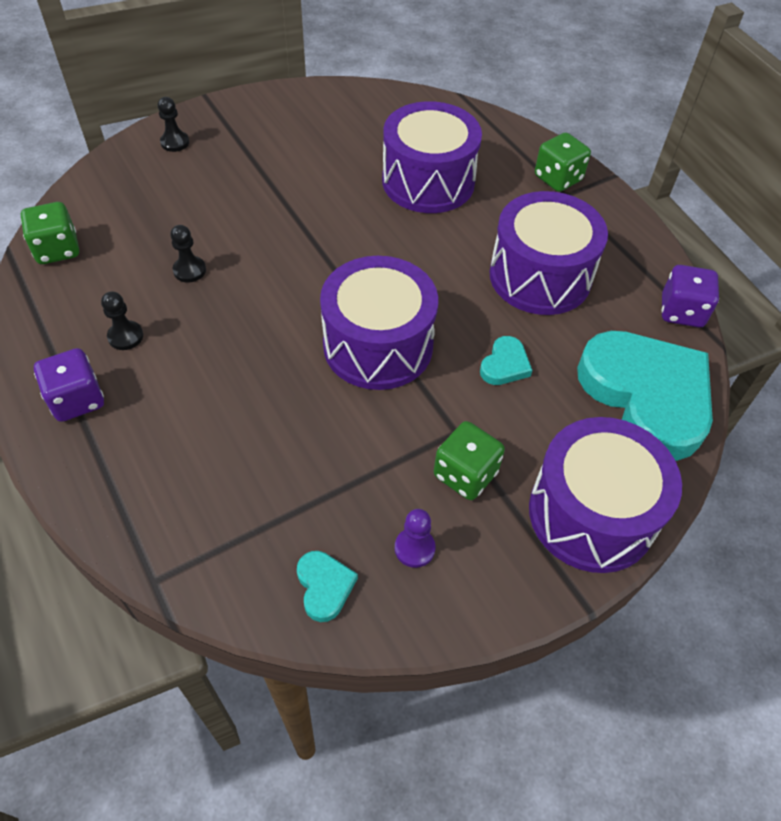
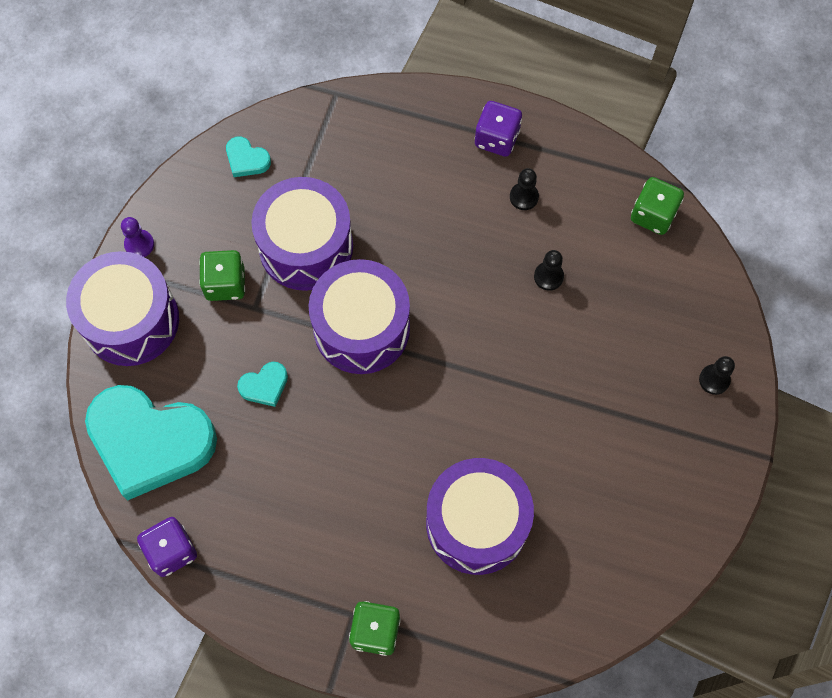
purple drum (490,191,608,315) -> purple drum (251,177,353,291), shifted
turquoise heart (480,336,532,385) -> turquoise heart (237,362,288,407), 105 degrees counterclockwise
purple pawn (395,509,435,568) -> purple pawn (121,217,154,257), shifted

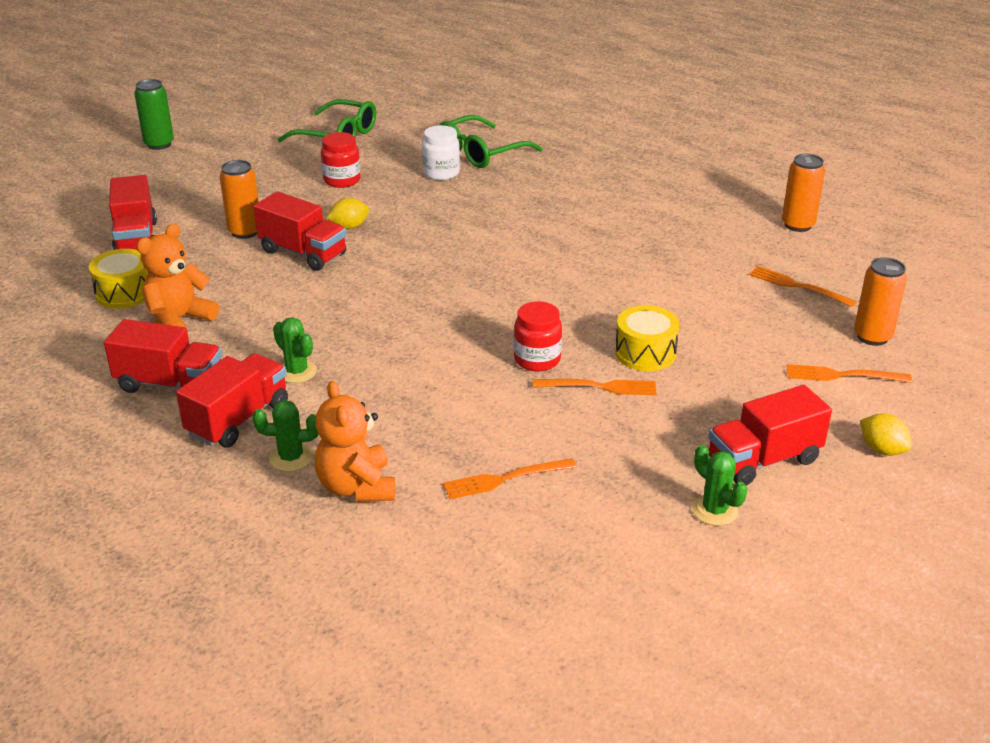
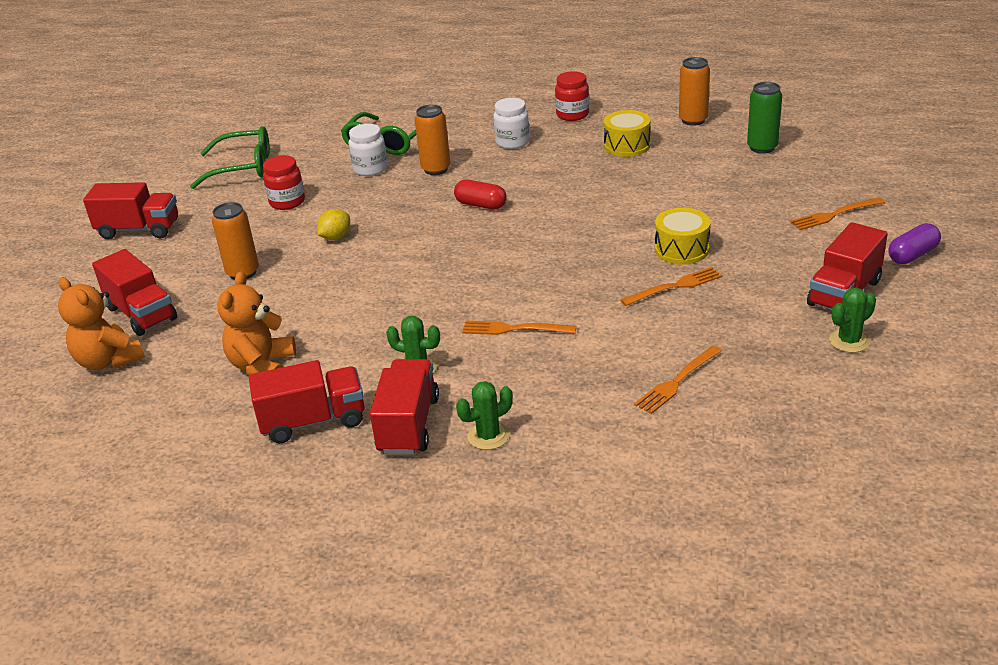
green can (134,79,174,150) -> green can (747,82,782,154), shifted
red truck (254,192,346,271) -> red truck (83,182,178,239), shifted
yellow drum (89,249,149,309) -> yellow drum (604,110,651,157), shifted
orange can (854,257,907,346) -> orange can (415,105,451,175), shifted
orange fork (749,266,857,307) -> orange fork (462,321,576,335), shifted
red jar (514,301,562,371) -> red jar (555,71,589,121), shifted
orange teddy bear (315,381,395,502) -> orange teddy bear (58,277,145,370), shifted
yellow lemon (861,413,912,456) -> purple capsule (888,223,941,264)
green cactus (692,445,748,526) -> green cactus (829,288,876,353), 60 degrees counterclockwise
none -> white jar (493,98,530,149)
none -> red capsule (454,180,507,209)

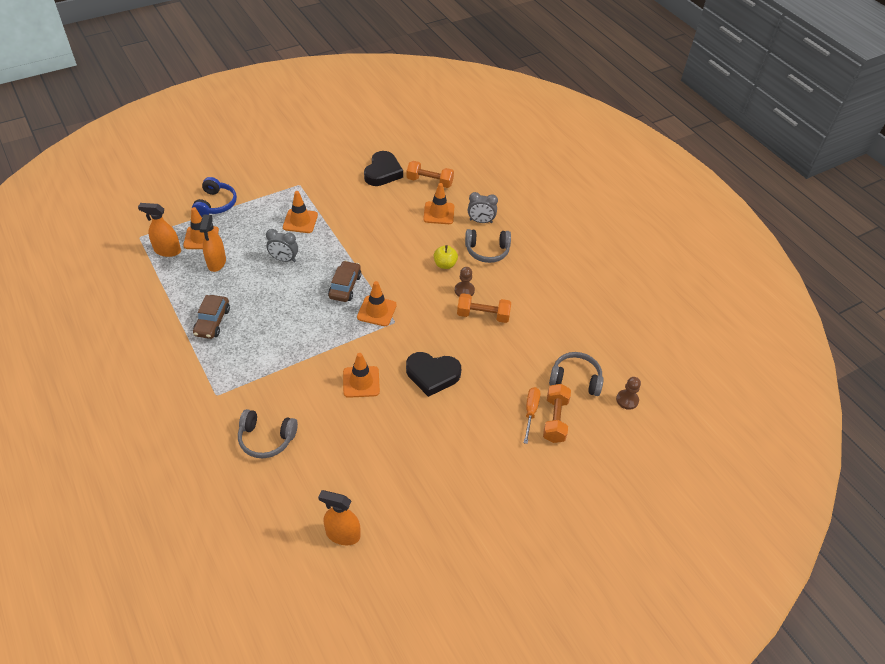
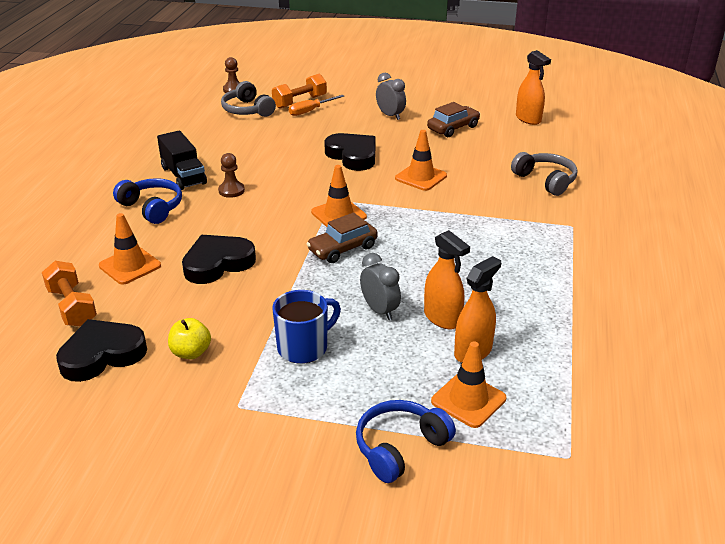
orange traffic cone (283,191,318,233) -> blue mug (272,290,341,364)
grey clock (468,192,498,223) -> grey clock (376,73,406,120), shifted
orange spray bottle (138,203,181,257) -> orange spray bottle (424,230,470,330), shifted
grey headphones (465,229,511,263) -> blue headphones (113,178,182,224)
yellow apple (434,245,458,269) -> yellow apple (168,318,211,359), shifted
orange dumbbell (457,293,511,323) -> none
brown car (193,295,230,339) -> brown car (427,102,480,137), shifted
none -> black truck (157,130,207,190)
none -> black heart (182,235,256,284)

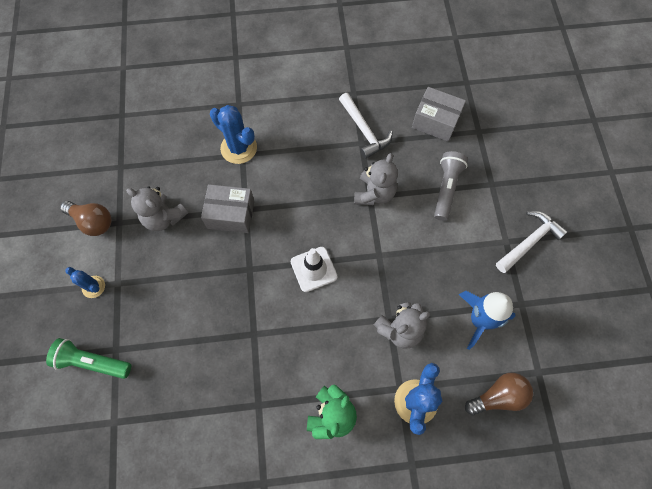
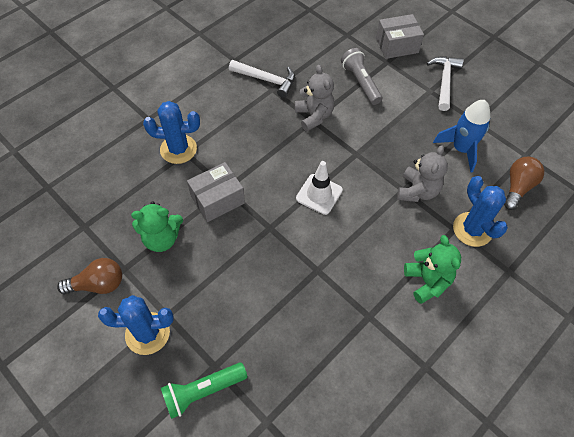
grey box (412,87,466,142) -> grey box (376,14,424,59), shifted
grey teddy bear (126,186,188,231) -> green teddy bear (131,202,183,252)
blue cactus (65,267,105,298) -> blue cactus (98,295,174,355), x1.73

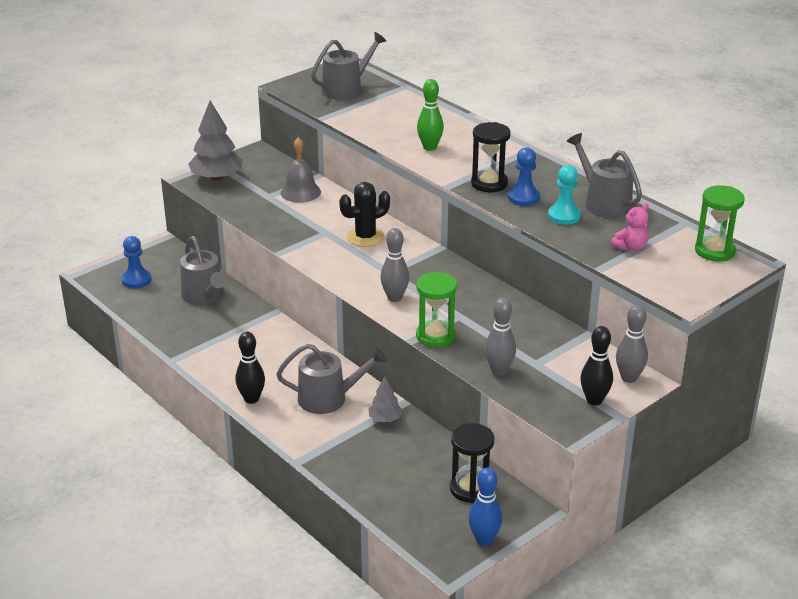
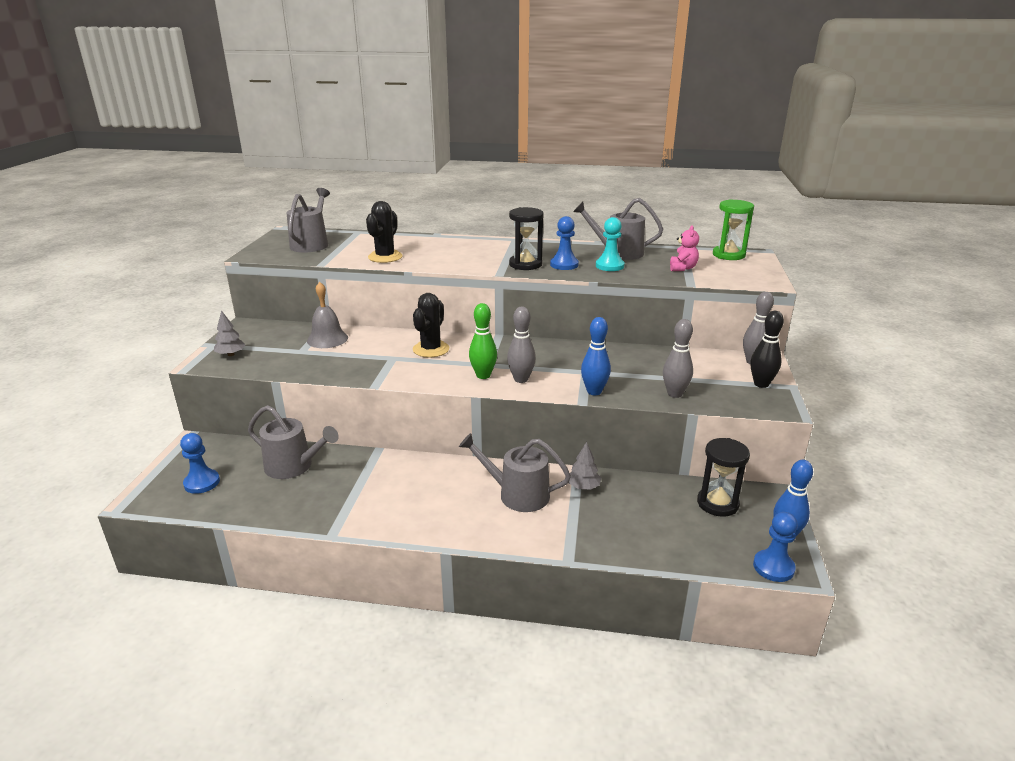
green bowling pin (417,79,444,151) -> green bowling pin (469,303,497,379), shifted
grey tree (188,100,243,181) -> grey tree (214,310,246,356), x0.53
green hourglass (416,272,457,348) -> blue bowling pin (581,317,611,395)
black bowling pin (235,332,265,404) -> none
grey watering can (276,344,387,414) -> grey watering can (459,433,571,512), 120 degrees counterclockwise
none -> black cactus (366,201,403,263)
none -> blue pawn (753,512,798,582)

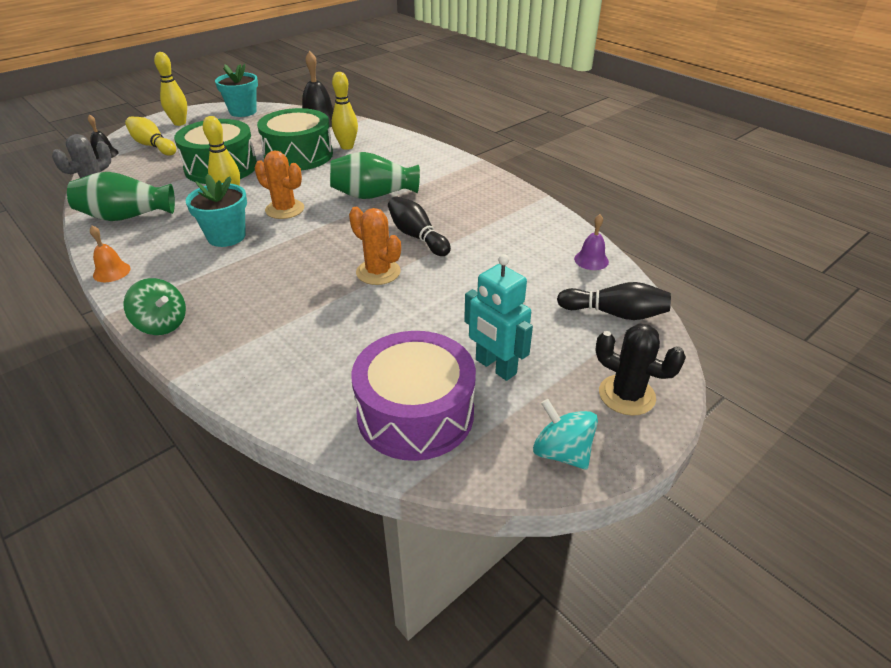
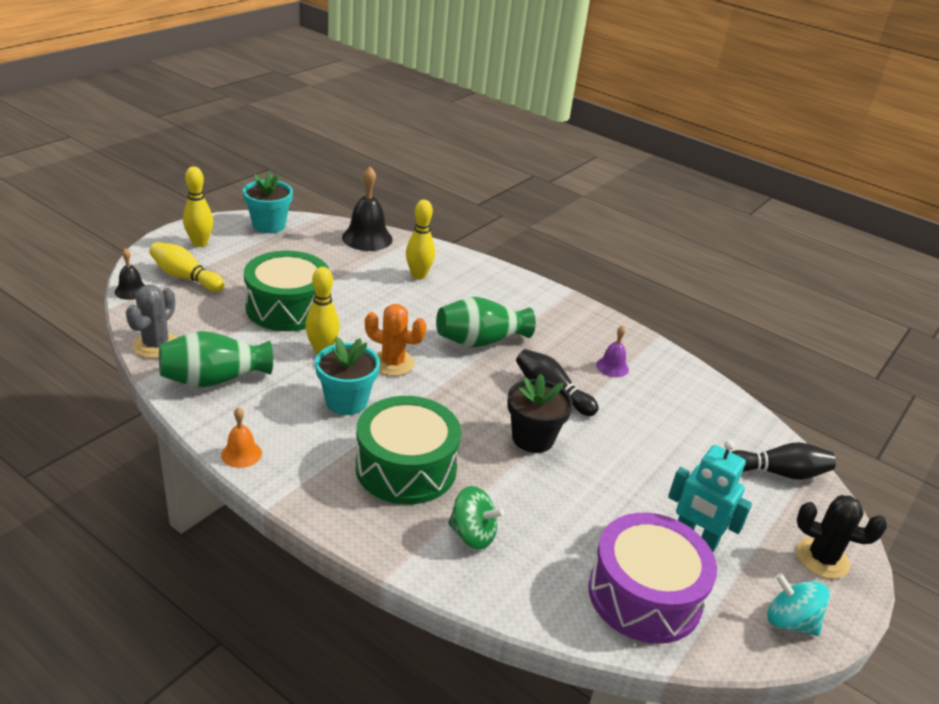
green drum (257,108,333,170) -> green drum (355,396,461,504), shifted
orange cactus (349,207,401,285) -> black flower pot (507,373,573,453)
purple bell (574,214,609,270) -> purple bell (596,326,629,377), shifted
green spinning top (123,278,186,335) -> green spinning top (448,486,505,550), shifted

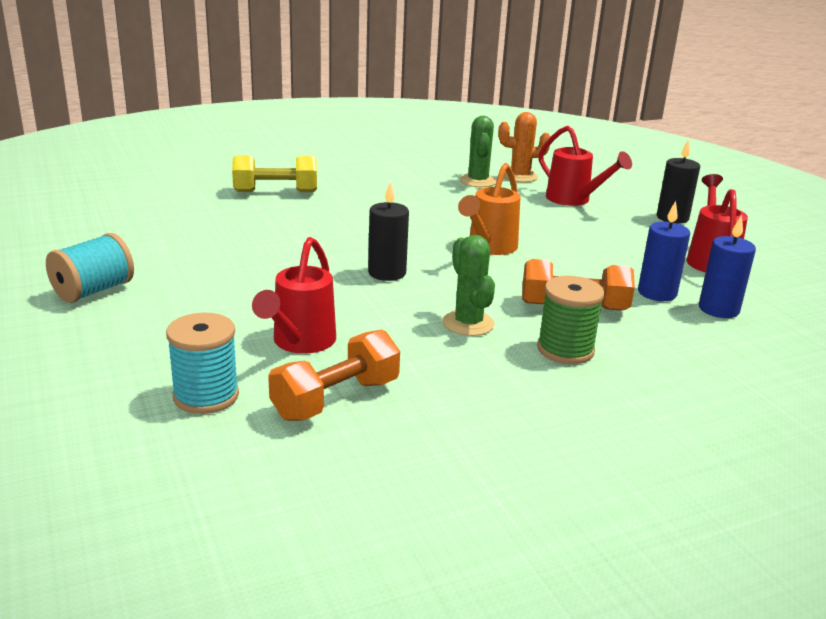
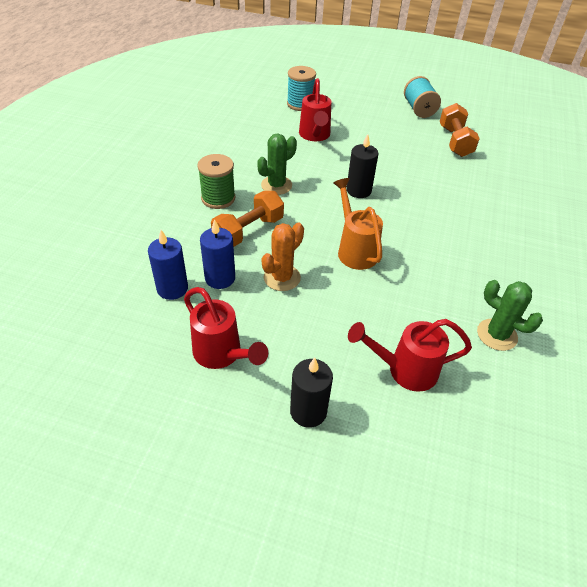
orange cactus (498,112,550,182) -> orange cactus (262,223,304,291), shifted
yellow dumbbell (232,155,317,192) -> none
green cactus (443,235,495,336) -> green cactus (257,134,297,195), 60 degrees counterclockwise
red watering can (252,237,336,354) -> red watering can (299,78,332,141), 150 degrees counterclockwise
orange dumbbell (268,330,400,421) -> orange dumbbell (440,103,480,157), shifted

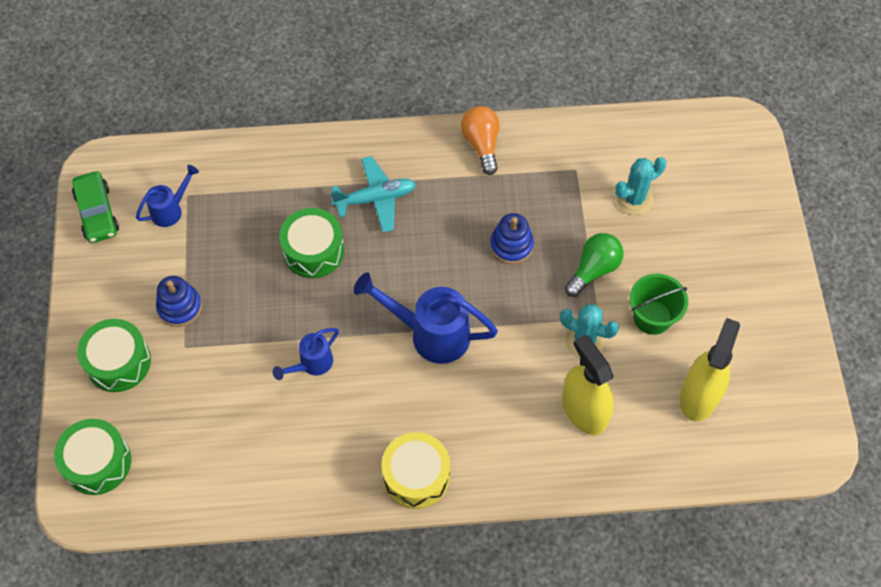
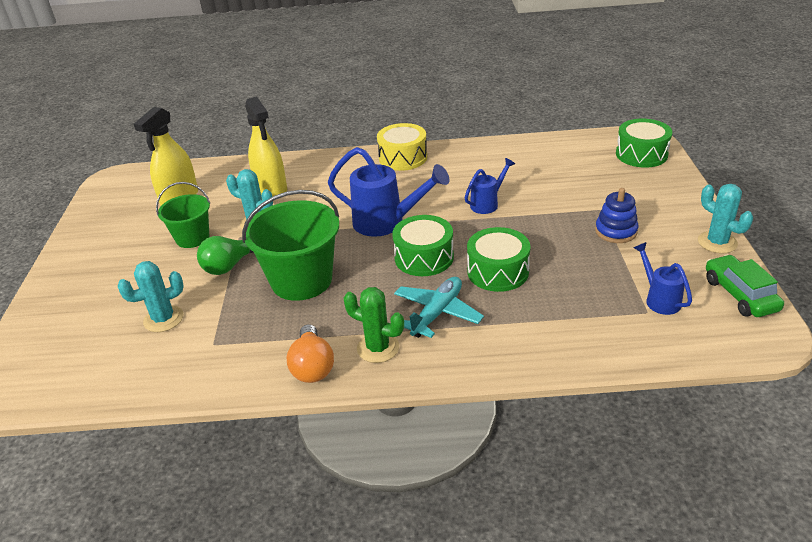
turquoise plane (330,156,416,233) -> turquoise plane (394,277,484,338), 135 degrees clockwise
blue watering can (136,165,199,227) -> blue watering can (634,242,692,315), 105 degrees clockwise
blue stacking toy (490,213,534,264) -> green bucket (242,190,339,301)
green drum (77,319,151,392) -> green drum (392,215,454,276), shifted
none -> turquoise cactus (698,184,753,253)
none -> green cactus (343,287,404,363)

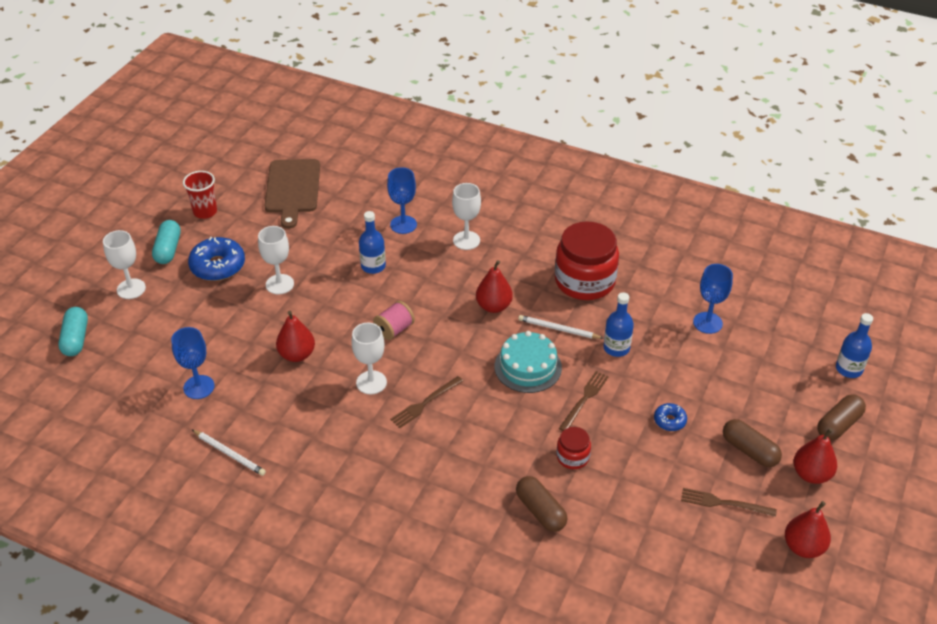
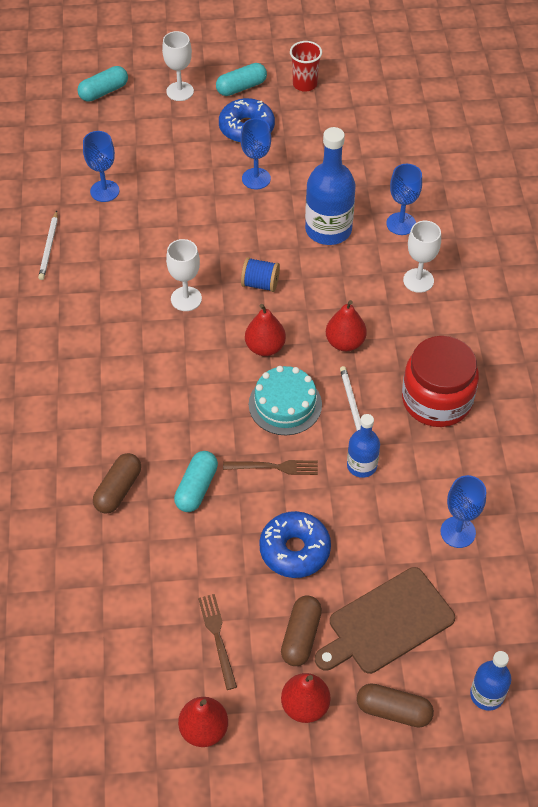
brown cutting board (264,159,320,229) -> brown cutting board (315,567,455,674), shifted
blue bottle (359,211,386,274) -> blue bottle (305,127,356,245), x1.76
white goblet (258,226,294,294) -> blue goblet (240,118,271,189)
pink spool (373,301,415,340) -> blue spool (241,257,280,292)
red pear (276,311,315,362) -> red pear (245,304,286,356), shifted
brown fork (390,376,463,428) -> none
blue donut (654,403,687,431) -> blue donut (259,511,331,578), x1.92
red jar (557,427,591,469) -> turquoise capsule (174,451,218,512)

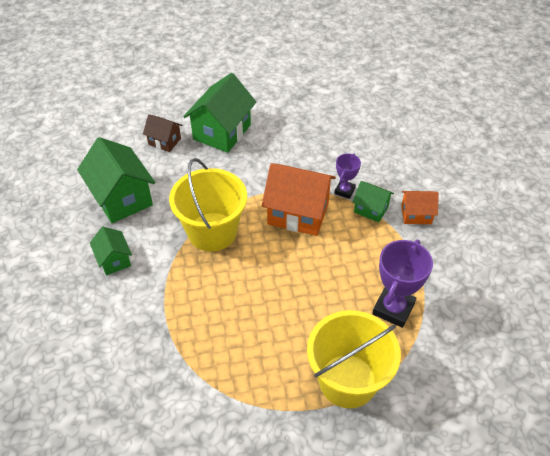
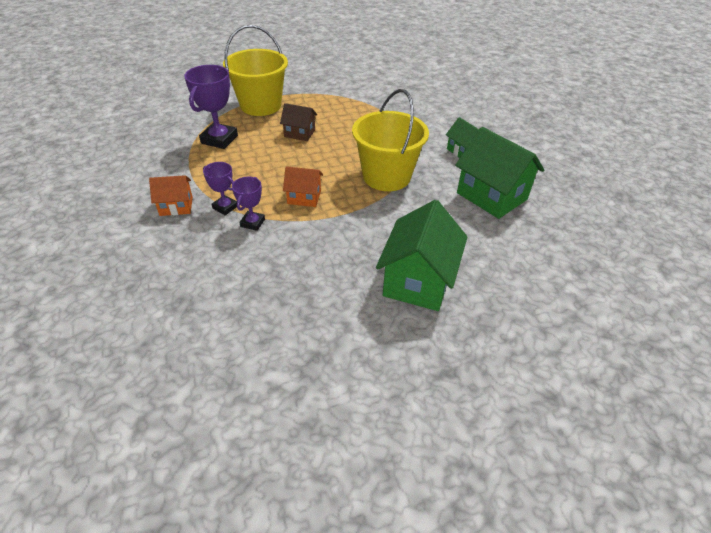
brown house (143,114,182,152) -> brown house (280,103,317,141), shifted
orange house (262,163,336,236) -> orange house (283,166,323,207), x0.54
green house (353,181,394,222) -> purple trophy (203,162,237,215)

